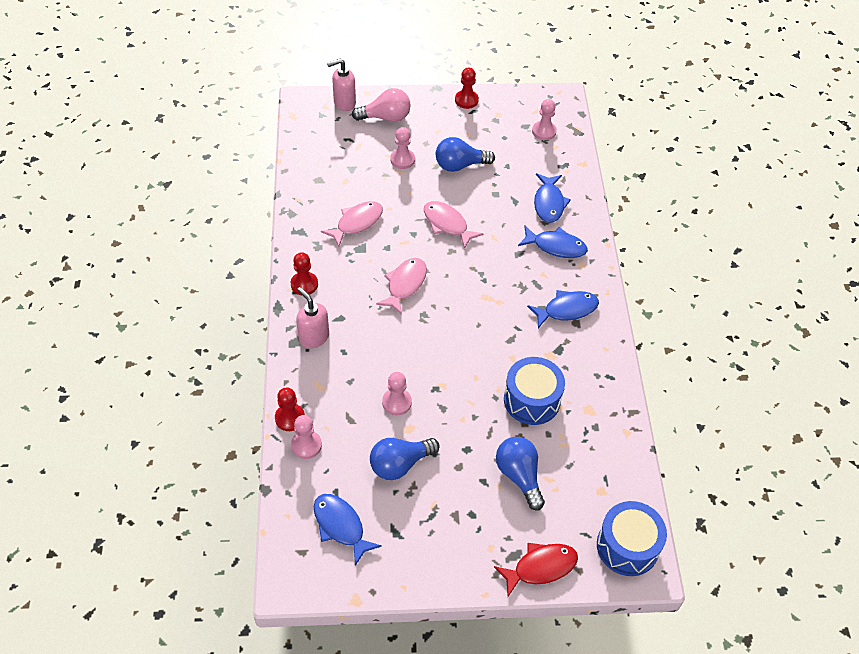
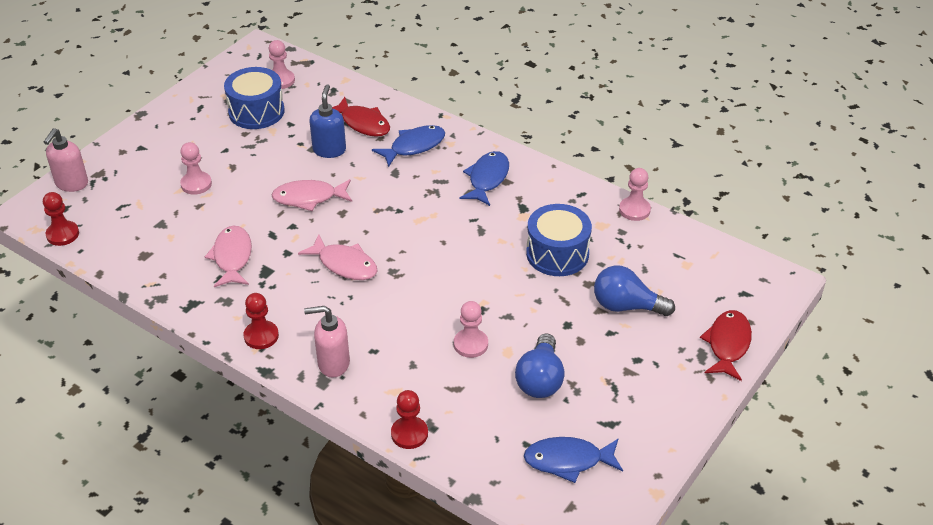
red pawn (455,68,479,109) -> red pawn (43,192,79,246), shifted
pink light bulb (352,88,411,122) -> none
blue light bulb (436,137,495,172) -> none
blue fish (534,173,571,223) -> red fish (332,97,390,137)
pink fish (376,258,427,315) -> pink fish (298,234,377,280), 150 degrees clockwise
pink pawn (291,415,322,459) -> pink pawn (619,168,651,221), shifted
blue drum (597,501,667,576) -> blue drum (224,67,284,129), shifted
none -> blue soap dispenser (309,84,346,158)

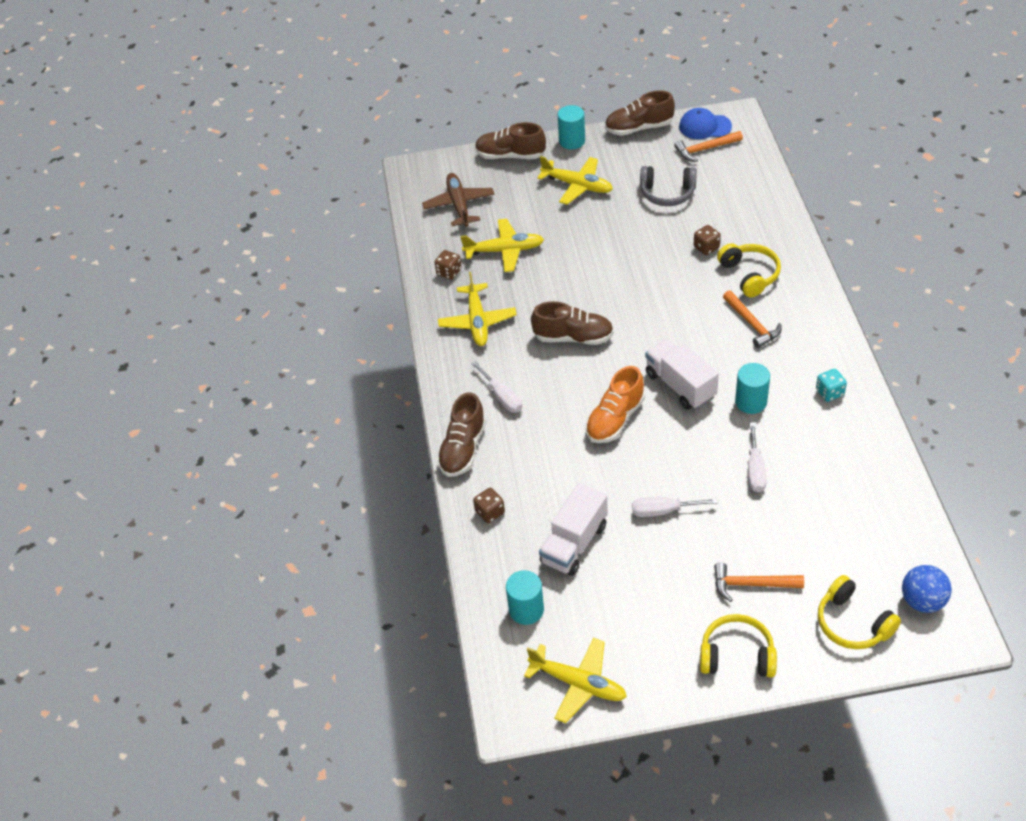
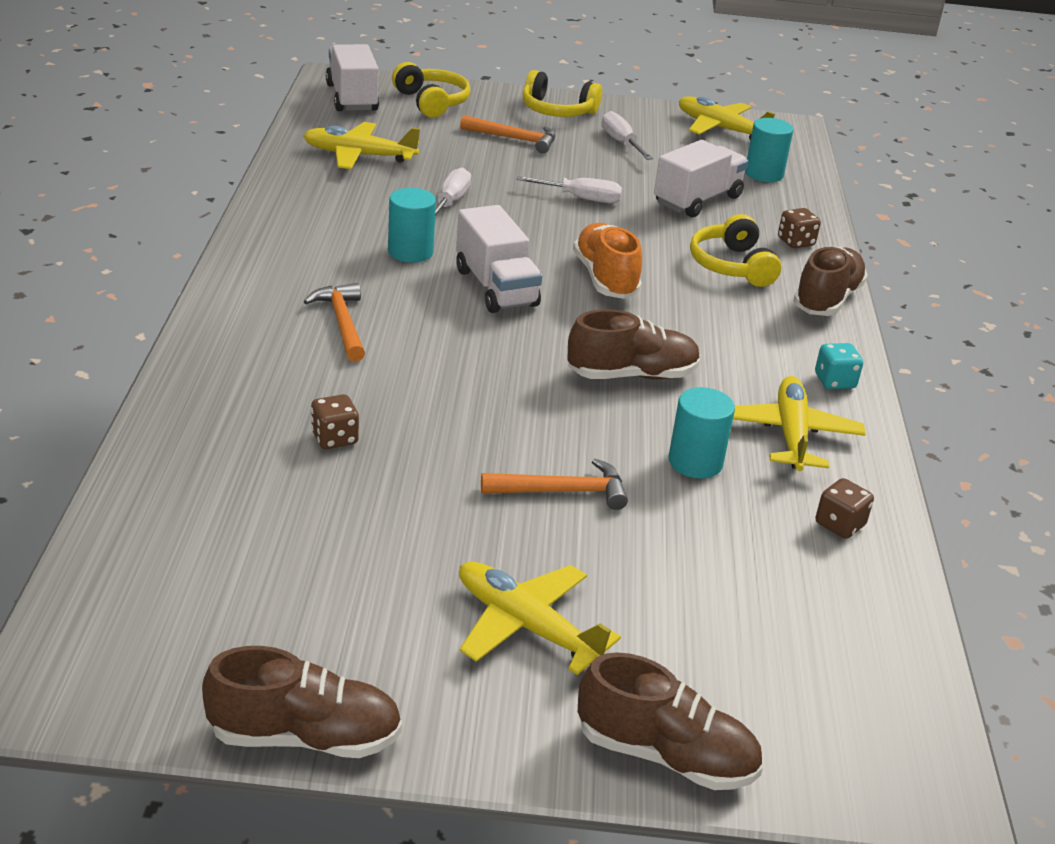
turquoise cylinder (558,105,585,149) -> turquoise cylinder (669,387,735,479), shifted
blue cap (679,108,732,139) -> none
orange hammer (674,131,743,162) -> orange hammer (481,459,628,510), shifted
grey headphones (640,166,697,206) -> none
brown plane (422,173,494,227) -> none
yellow plane (460,219,544,272) -> yellow plane (303,122,420,169), shifted
yellow headphones (717,243,781,297) -> yellow headphones (690,214,781,287), shifted
brown shoe (531,301,614,345) -> brown shoe (568,309,701,380), 150 degrees clockwise
white screwdriver (471,361,522,413) -> white screwdriver (601,111,653,160), shifted
orange shoe (585,366,645,443) -> orange shoe (573,223,642,299), 60 degrees counterclockwise
turquoise dice (816,369,847,402) -> turquoise dice (815,343,863,389), shifted
blue ball (902,565,952,613) -> white truck (326,44,379,111)

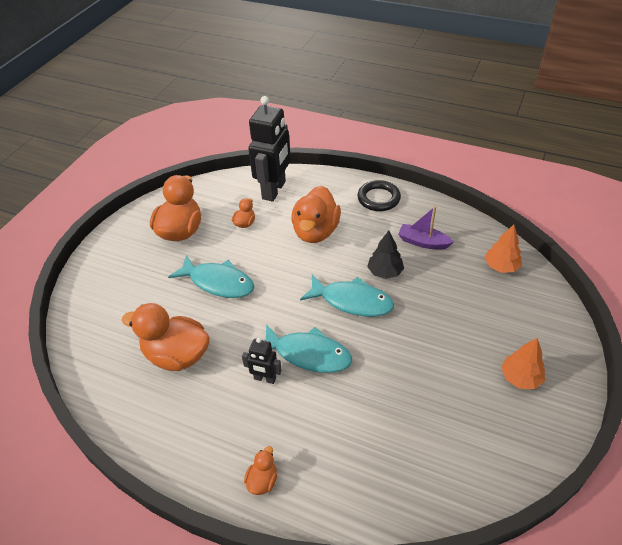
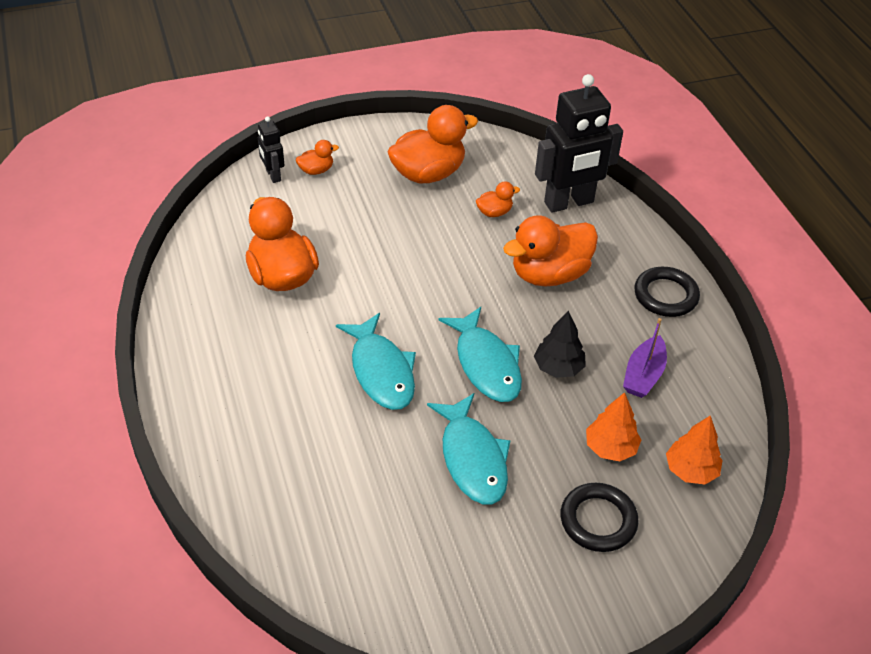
purple boat (398,206,454,249) -> purple boat (623,318,667,398), 135 degrees counterclockwise
turquoise fish (168,255,254,298) -> turquoise fish (427,393,511,505), shifted
black robot (242,338,282,384) -> black robot (258,116,285,183), shifted
orange tree (501,338,545,389) -> orange tree (586,392,641,461), shifted
orange duck (244,446,277,495) -> orange duck (296,140,339,175), shifted
none -> black ring (561,483,639,552)

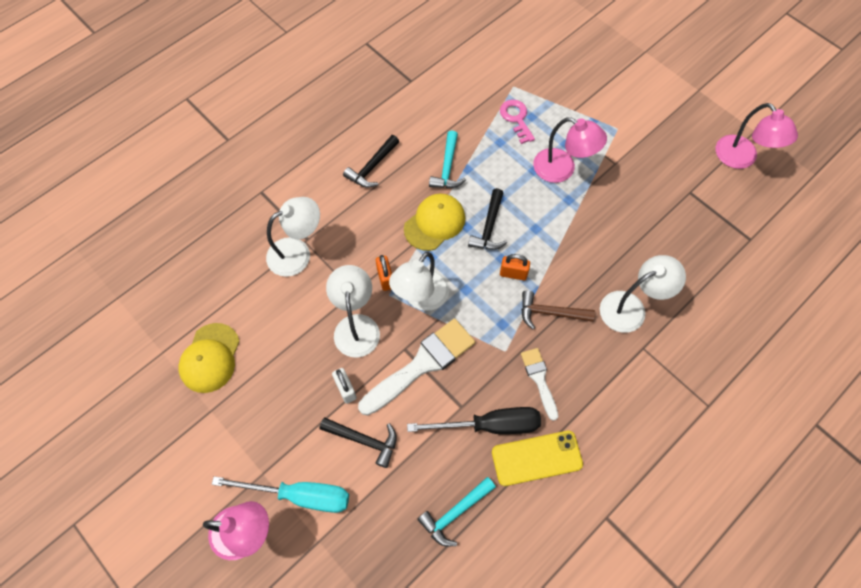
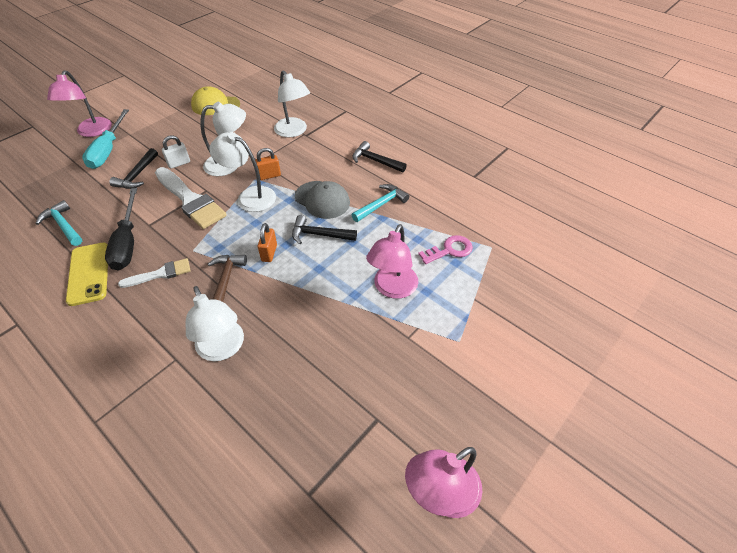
turquoise hammer (429,130,466,188) -> turquoise hammer (352,184,409,222), 135 degrees clockwise
yellow cap (404,194,465,251) -> grey cap (294,181,350,219)

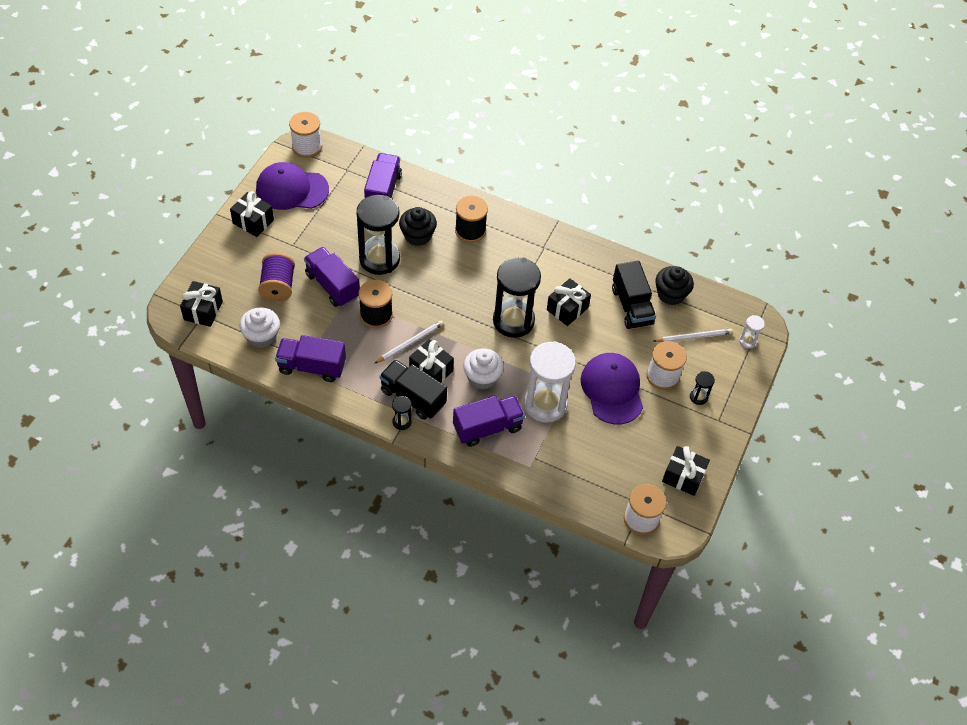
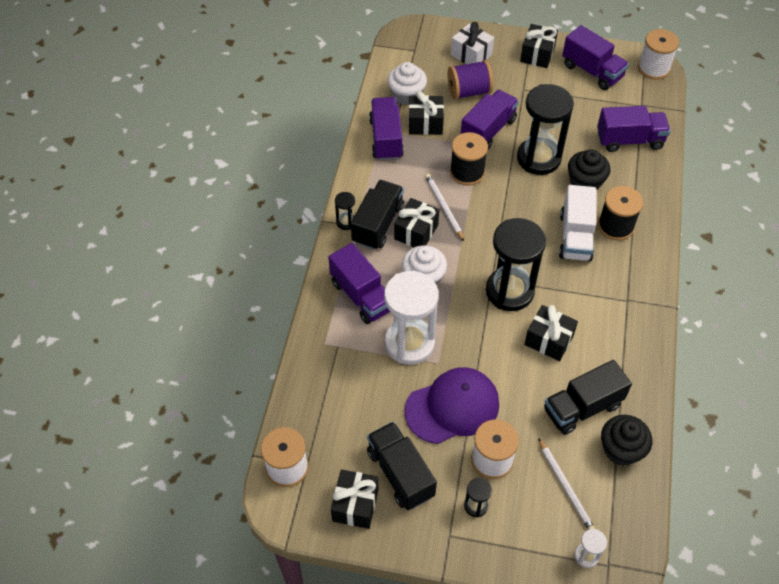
purple cap (256,162,329,210) -> purple truck (562,25,629,90)
black gift (180,281,223,327) -> black gift (408,91,444,135), shifted
white pencil (374,321,444,364) -> white pencil (425,174,464,241), 150 degrees counterclockwise
none -> white gift (451,22,494,64)
none -> white truck (559,185,597,262)
none -> black truck (367,421,437,510)

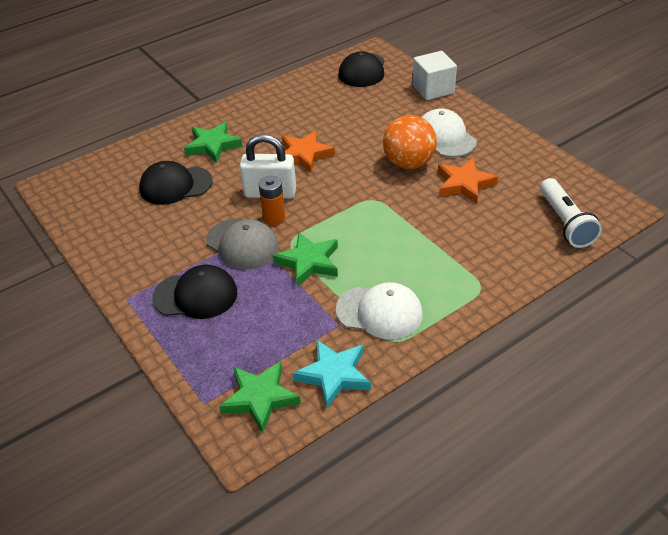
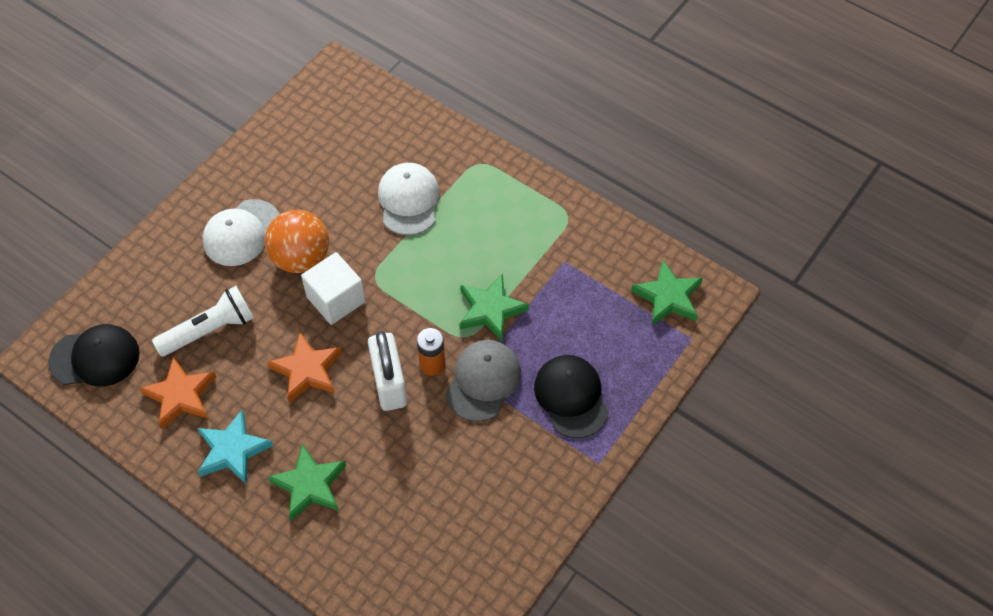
white cube (413,51,457,100) -> white cube (301,252,365,325), shifted
orange star (438,158,498,204) -> orange star (139,357,216,429), shifted
black cap (139,161,213,205) -> none
white flashlight (540,178,602,248) -> white flashlight (152,286,254,357), shifted
white cap (336,282,423,339) -> white cap (378,163,439,235), shifted
turquoise star (293,340,371,408) -> turquoise star (198,410,273,484), shifted

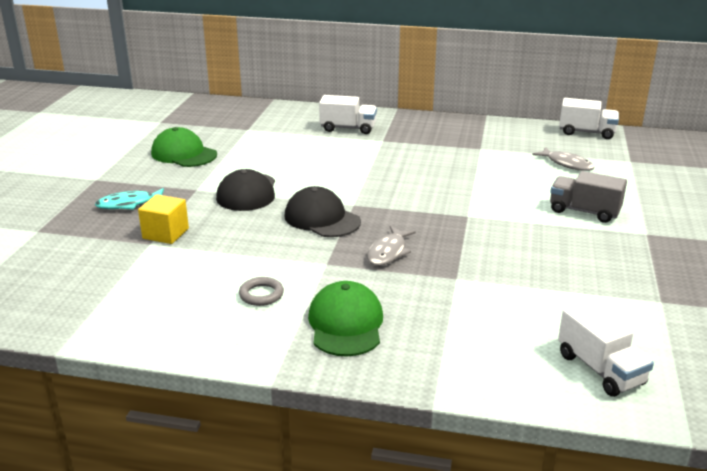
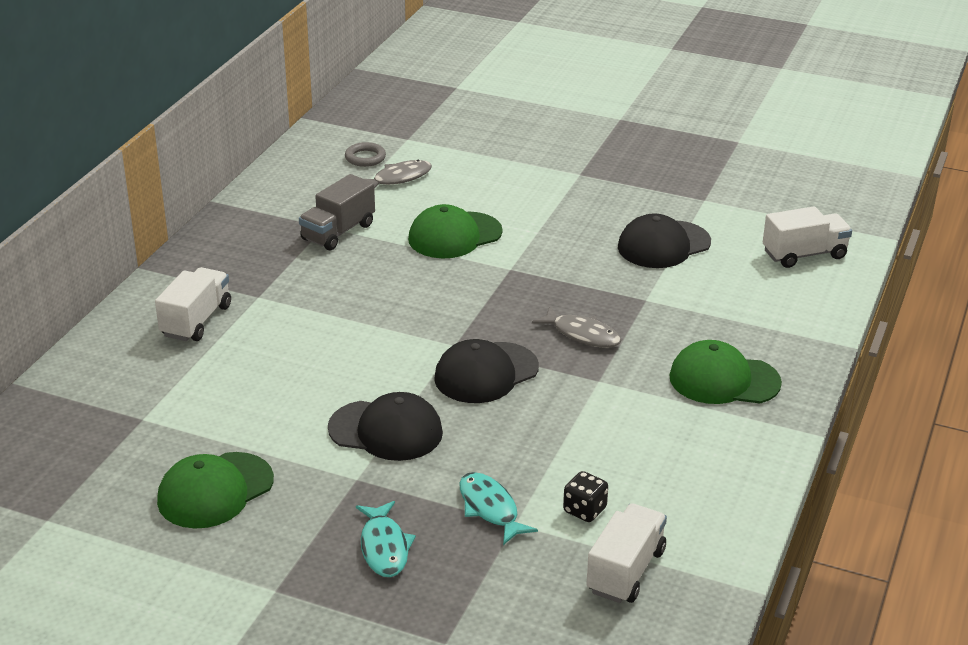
white truck (559,98,619,139) -> white truck (586,503,667,603), shifted
grey truck (550,171,627,223) -> grey truck (299,174,375,250), shifted
yellow cube (138,194,189,244) -> turquoise fish (459,472,538,545)
grey ring (239,277,284,306) -> grey ring (345,142,386,167), shifted
none -> green cap (408,204,503,258)
none -> black cap (618,213,711,268)
none -> black dice (563,471,608,522)

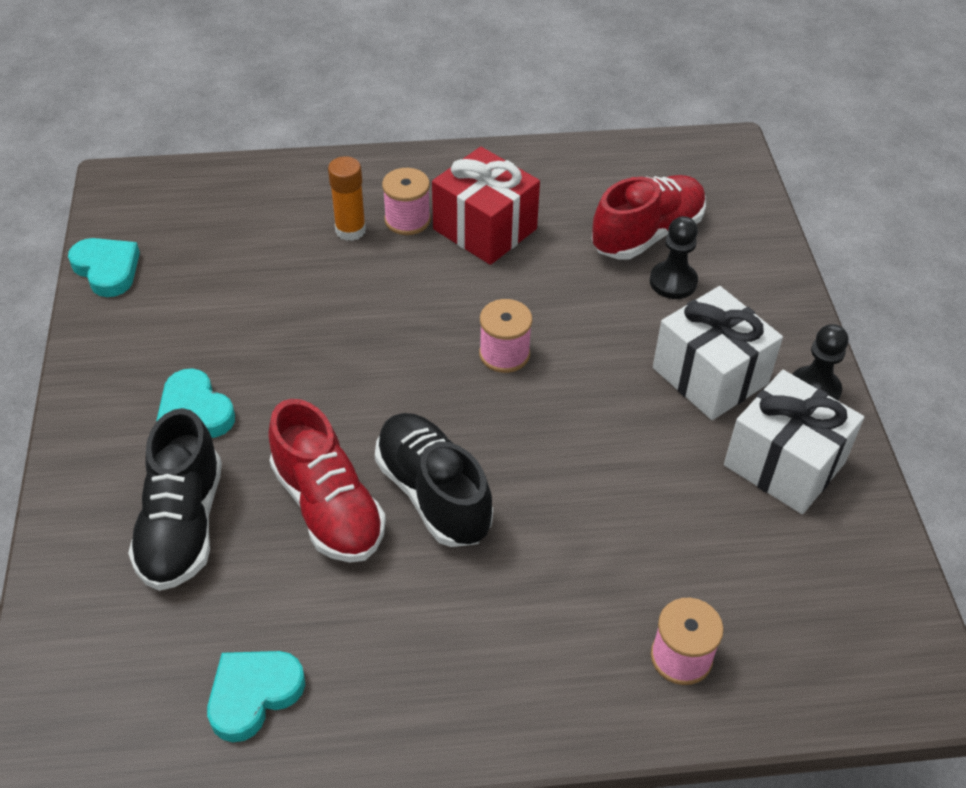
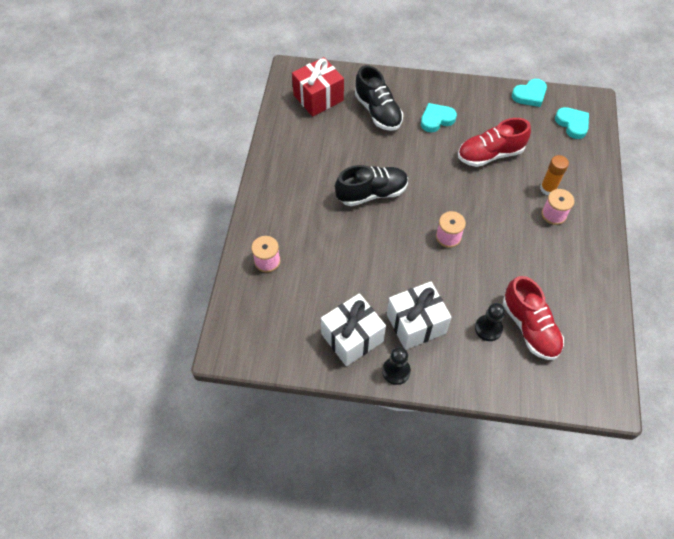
red gift (432,147,540,265) -> red gift (292,57,344,117), shifted
red shoe (268,399,386,562) -> red shoe (458,118,531,167), shifted
black shoe (128,408,222,591) -> black shoe (355,65,403,131), 135 degrees counterclockwise
turquoise heart (207,651,305,742) -> turquoise heart (555,107,589,139), shifted

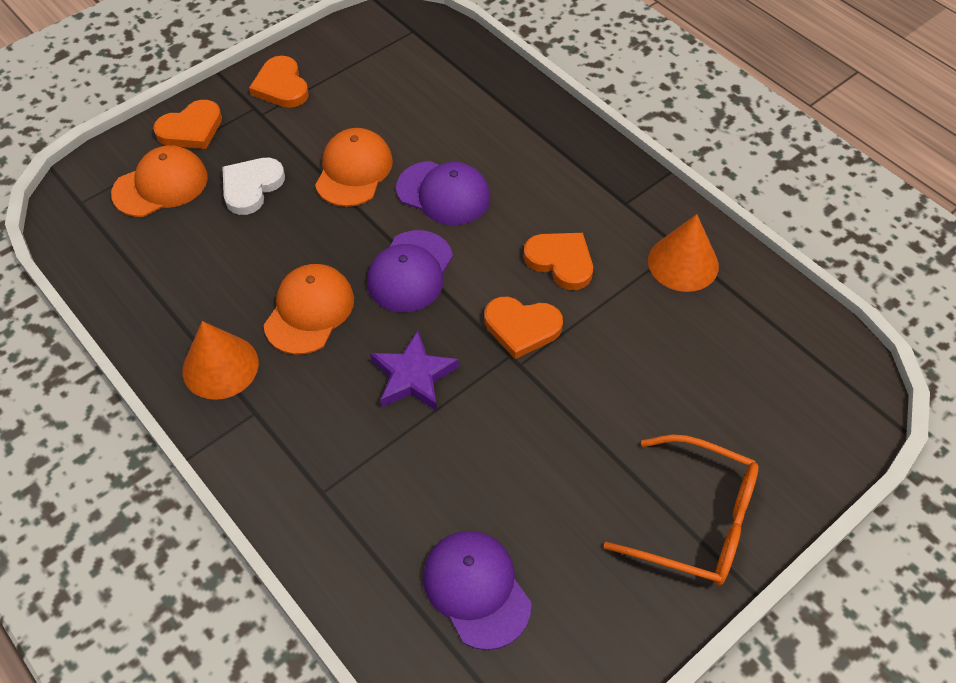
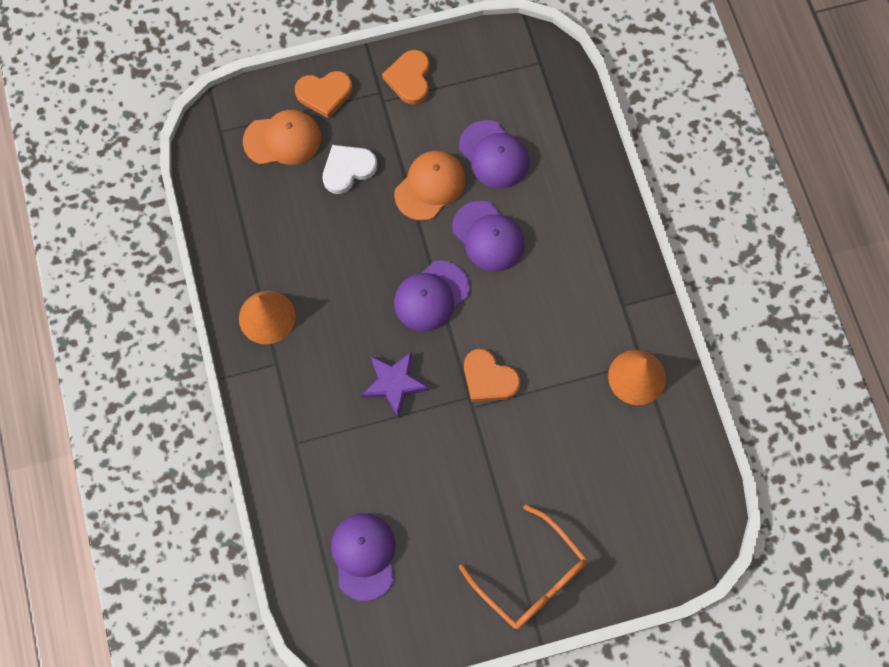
orange heart (523,233,593,290) -> none
orange cap (264,264,354,355) -> none
none -> purple cap (459,120,529,188)

